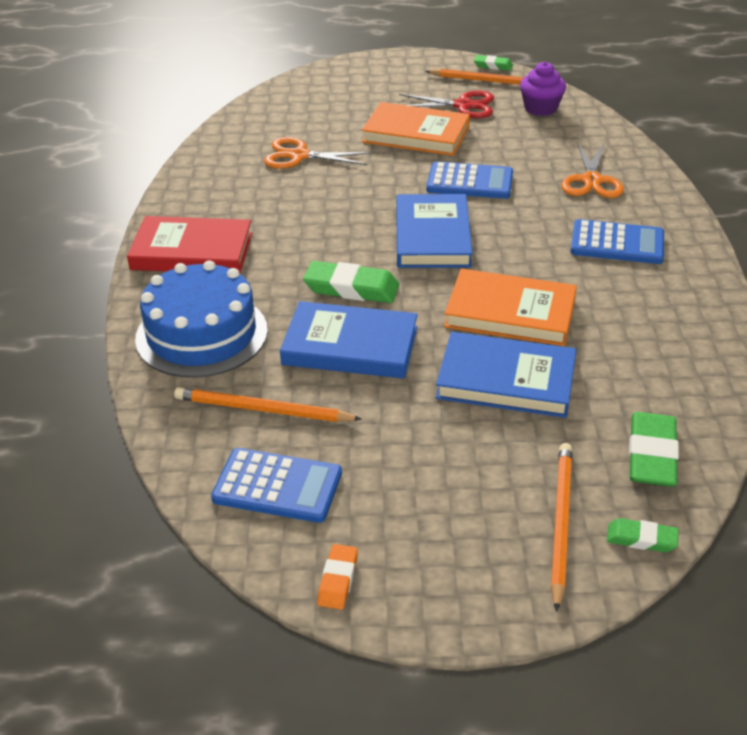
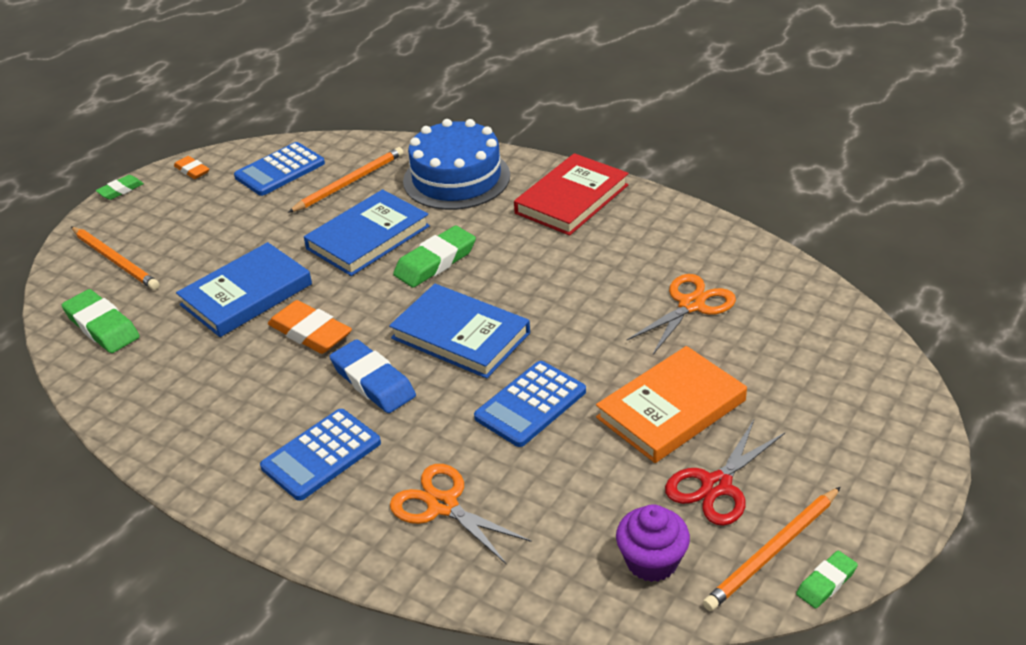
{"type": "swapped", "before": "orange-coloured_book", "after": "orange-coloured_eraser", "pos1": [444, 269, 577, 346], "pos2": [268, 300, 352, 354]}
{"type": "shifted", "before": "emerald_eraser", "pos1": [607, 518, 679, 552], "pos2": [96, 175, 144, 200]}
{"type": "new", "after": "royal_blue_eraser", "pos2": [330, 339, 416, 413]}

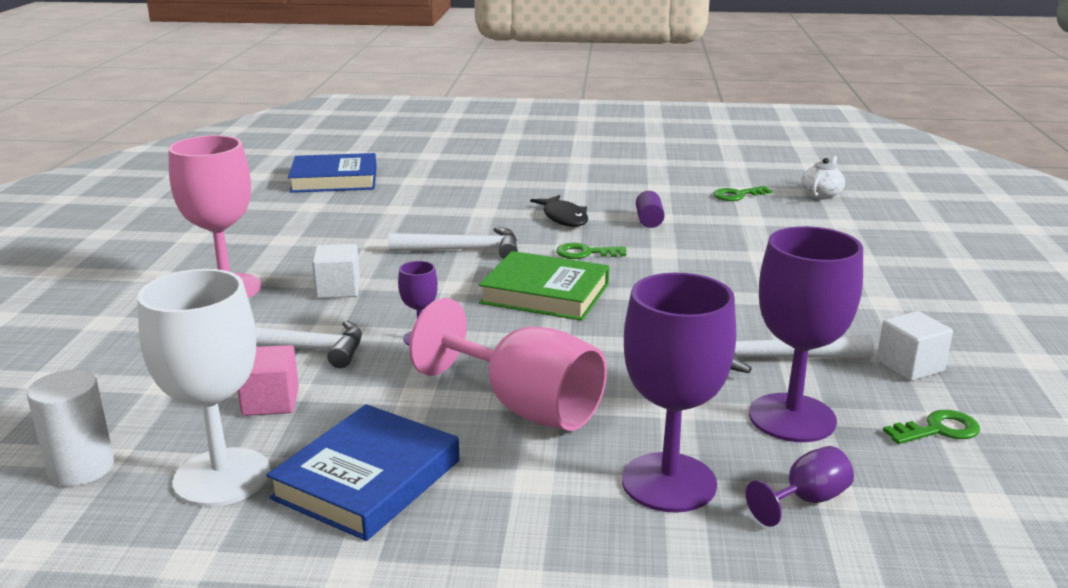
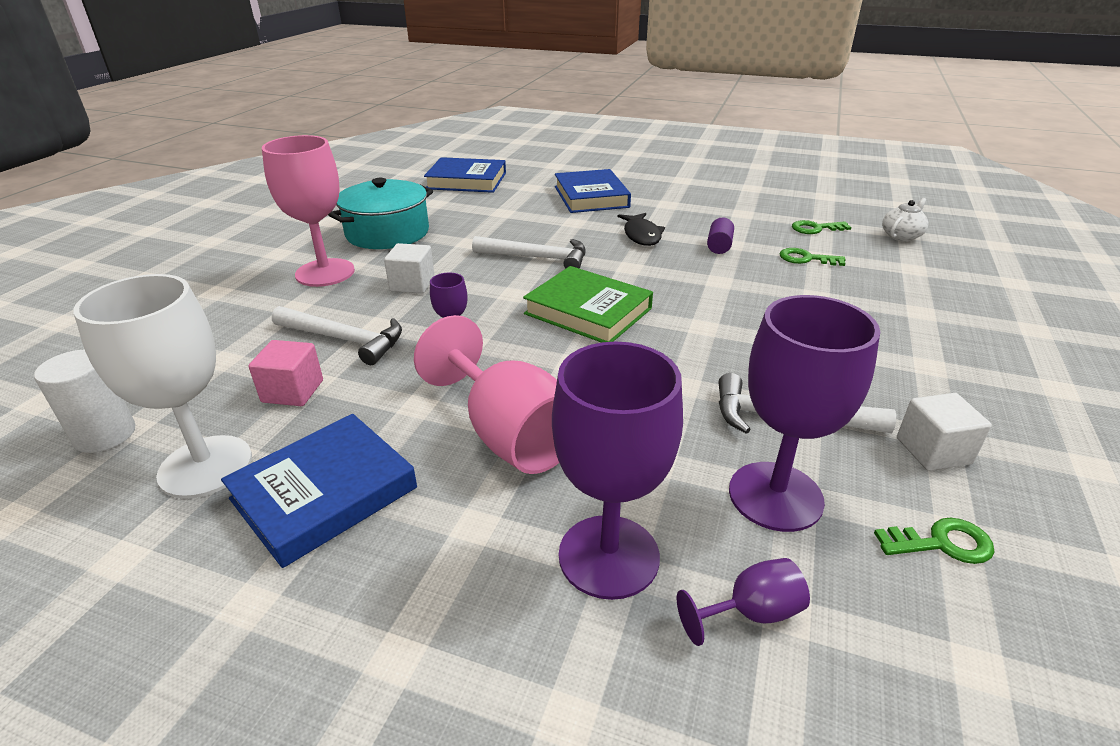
{"type": "shifted", "before": "emerald_key", "pos1": [556, 243, 626, 259], "pos2": [780, 248, 846, 266]}
{"type": "new", "after": "royal_blue_book", "pos2": [555, 169, 631, 213]}
{"type": "new", "after": "aqua_pot", "pos2": [328, 178, 433, 249]}

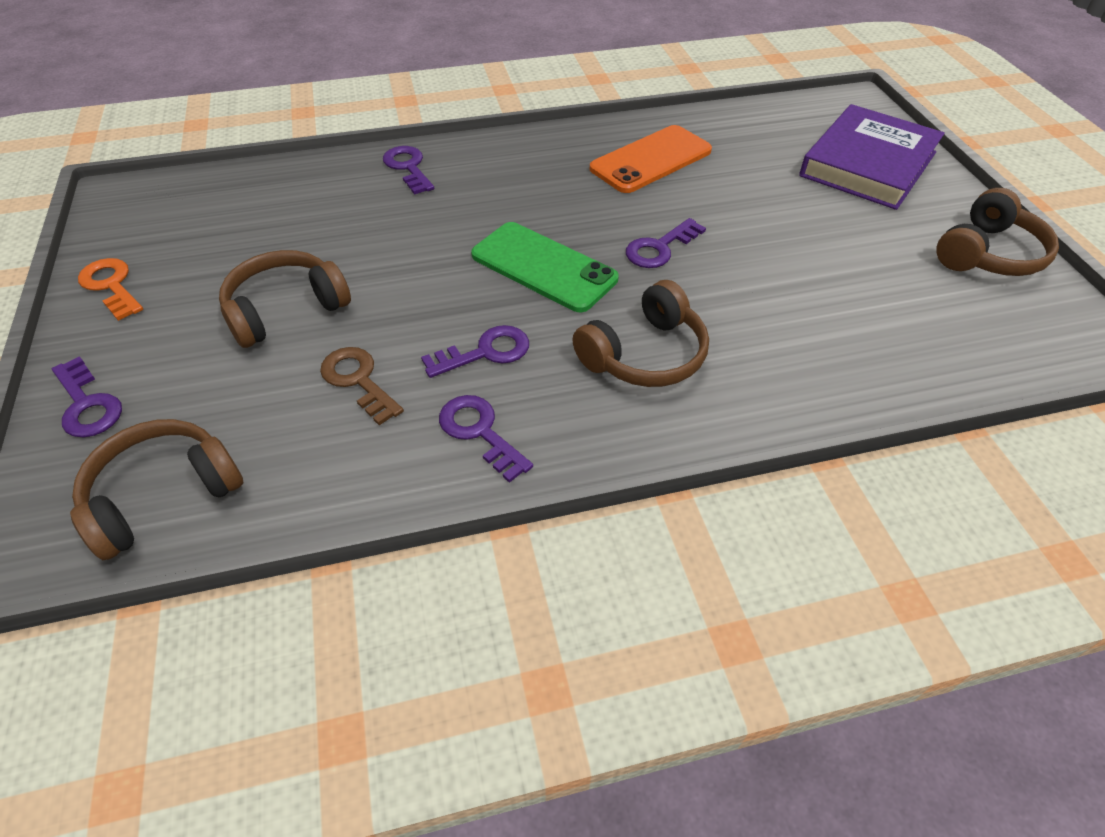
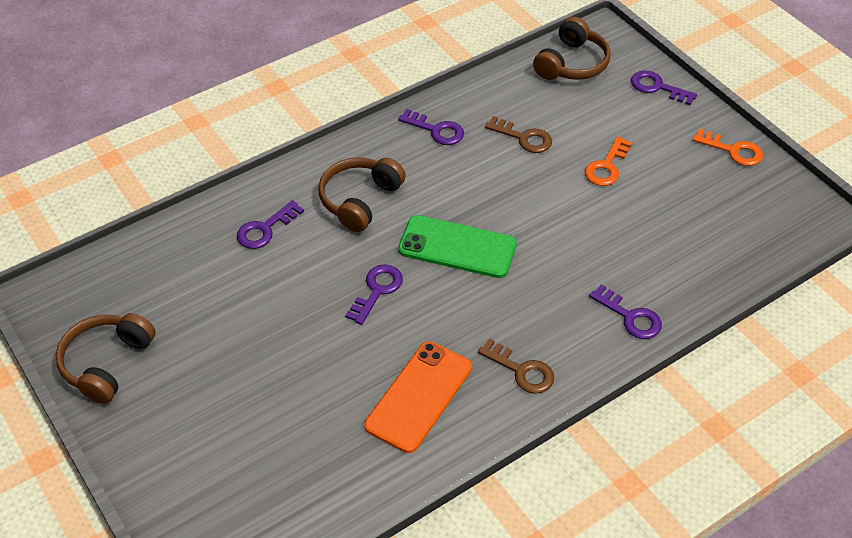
{"type": "gone", "before": "royal_purple_book", "pos1": [799, 104, 945, 210]}
{"type": "swapped", "before": "russet_headphones", "after": "orange-coloured_key", "pos1": [219, 250, 351, 348], "pos2": [585, 136, 633, 186]}
{"type": "shifted", "before": "royal_purple_key", "pos1": [421, 325, 529, 378], "pos2": [237, 200, 304, 249]}
{"type": "new", "after": "russet_key", "pos2": [478, 338, 554, 394]}

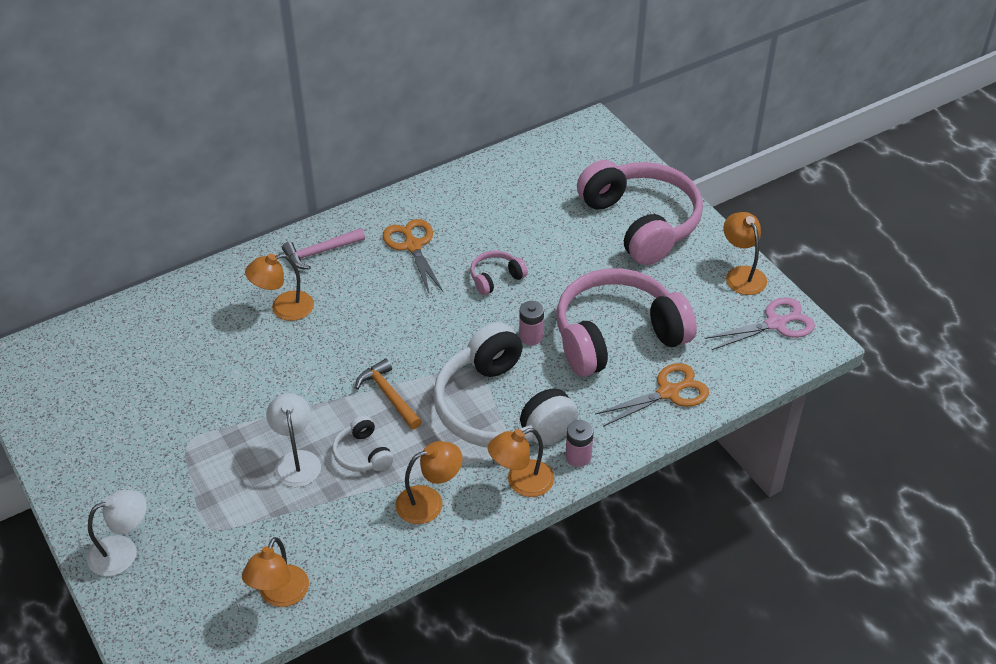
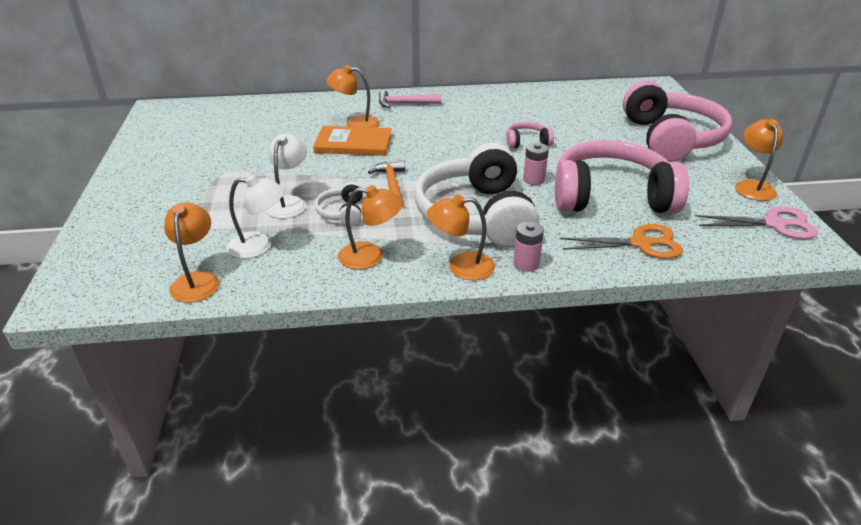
{"type": "gone", "before": "orange-coloured_pair_of_scissors", "pos1": [383, 219, 444, 293]}
{"type": "shifted", "before": "pure_white_lamp", "pos1": [87, 490, 147, 576], "pos2": [227, 175, 285, 259]}
{"type": "rotated", "before": "orange-coloured_lamp", "pos1": [242, 537, 309, 607], "pos2": [164, 202, 219, 303], "turn": 135}
{"type": "new", "after": "orange-coloured_book", "pos2": [313, 126, 392, 156]}

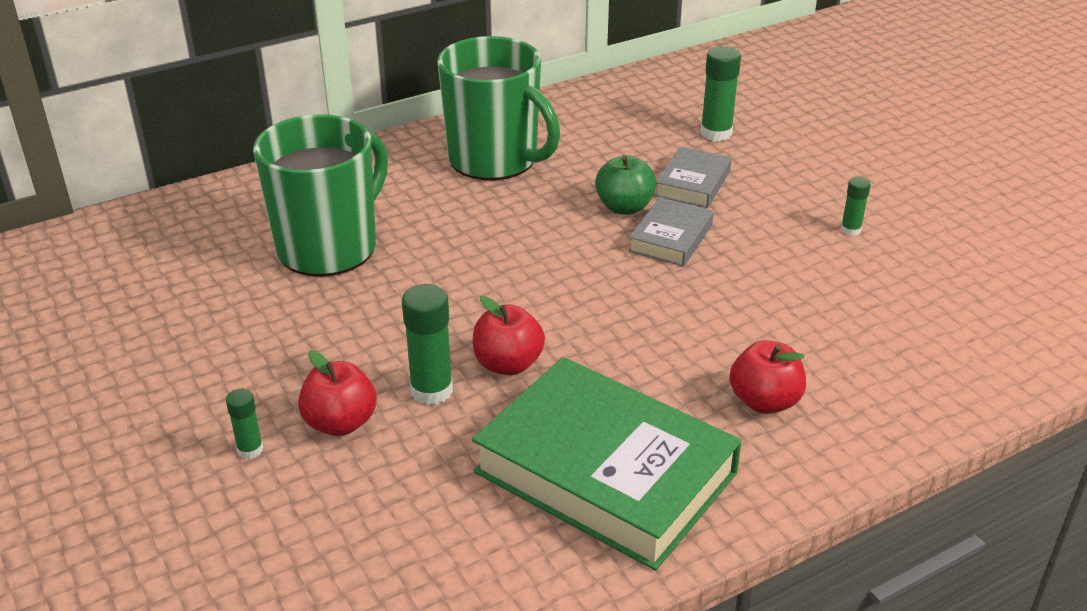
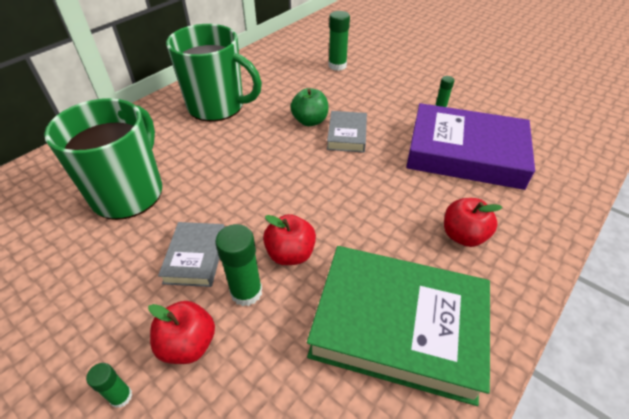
{"type": "shifted", "before": "ash-grey_book", "pos1": [655, 146, 732, 208], "pos2": [158, 222, 225, 287]}
{"type": "new", "after": "royal_purple_book", "pos2": [406, 103, 535, 190]}

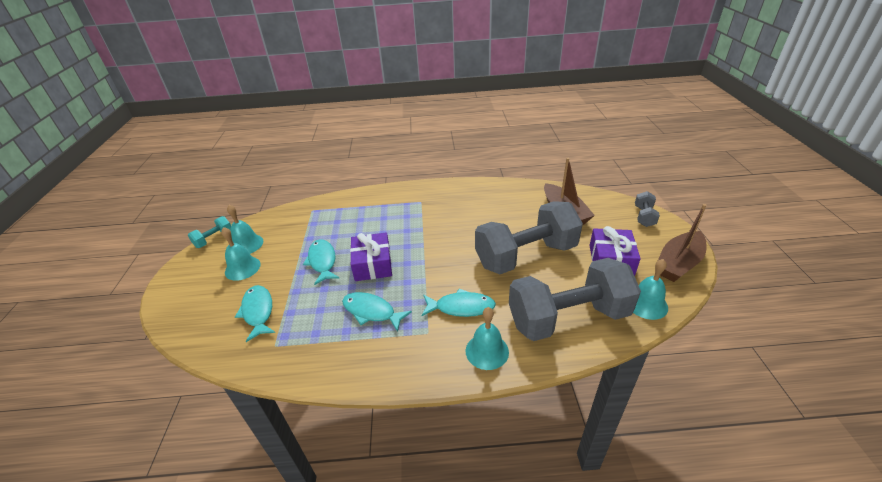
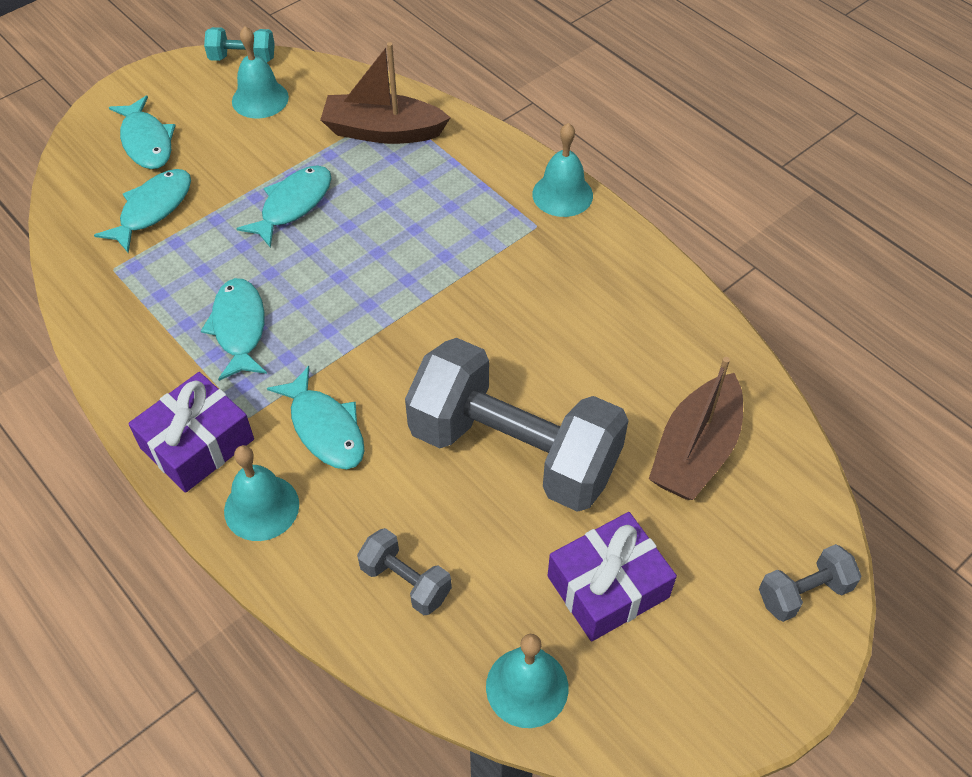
{"type": "shifted", "before": "russet_sailboat", "pos1": [658, 204, 707, 282], "pos2": [320, 42, 451, 144]}
{"type": "shifted", "before": "aqua_school_bell", "pos1": [221, 227, 261, 281], "pos2": [532, 123, 593, 217]}
{"type": "shifted", "before": "royal_purple_present", "pos1": [350, 232, 392, 281], "pos2": [128, 372, 254, 493]}
{"type": "scaled", "before": "ash-grey_free_weight", "pos1": [509, 258, 641, 341], "pos2": [357, 528, 452, 615], "scale": 0.42}
{"type": "new", "after": "aqua_fish_figure", "pos2": [109, 96, 175, 169]}

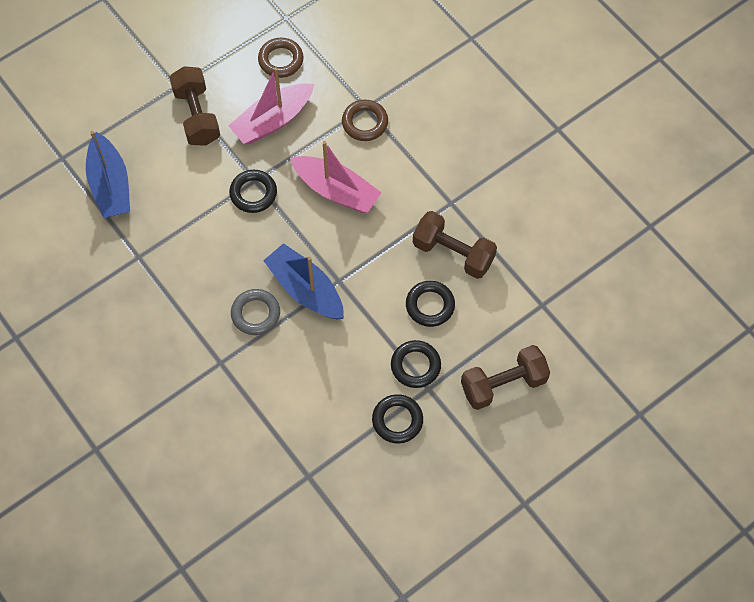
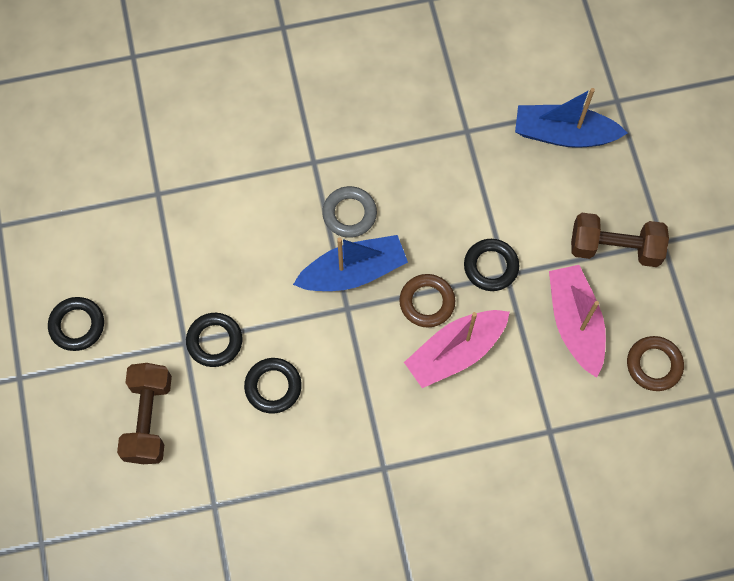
{"type": "shifted", "before": "russet_hoop", "pos1": [342, 100, 388, 141], "pos2": [399, 274, 455, 327]}
{"type": "gone", "before": "russet_free_weight", "pos1": [413, 211, 497, 279]}
{"type": "shifted", "before": "ebony_hoop", "pos1": [372, 394, 423, 444], "pos2": [48, 297, 104, 351]}

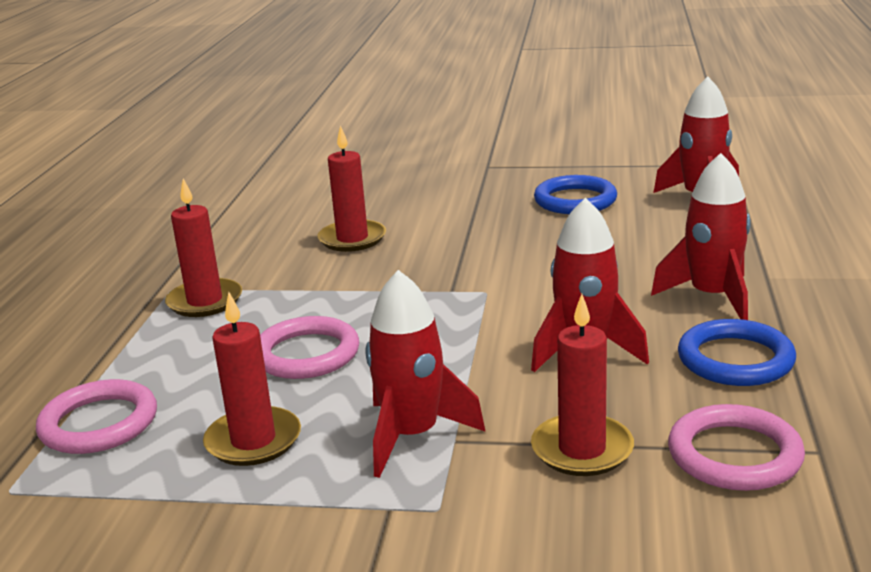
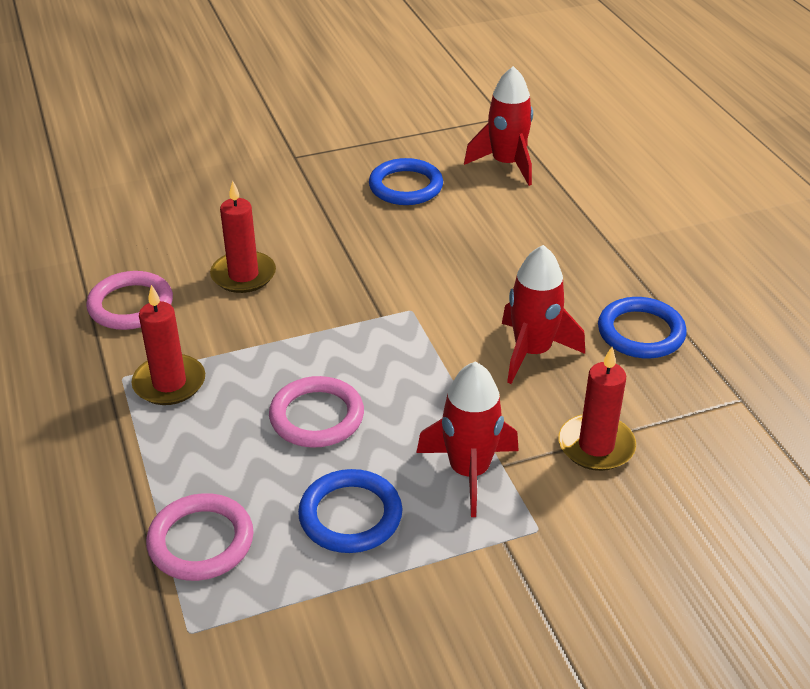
{"type": "gone", "before": "crimson_rocket", "pos1": [651, 153, 751, 320]}
{"type": "swapped", "before": "crimson_wax_candle", "after": "royal_blue_hoop", "pos1": [203, 292, 301, 466], "pos2": [298, 469, 402, 553]}
{"type": "shifted", "before": "rosy_hoop", "pos1": [668, 404, 805, 491], "pos2": [86, 271, 173, 330]}

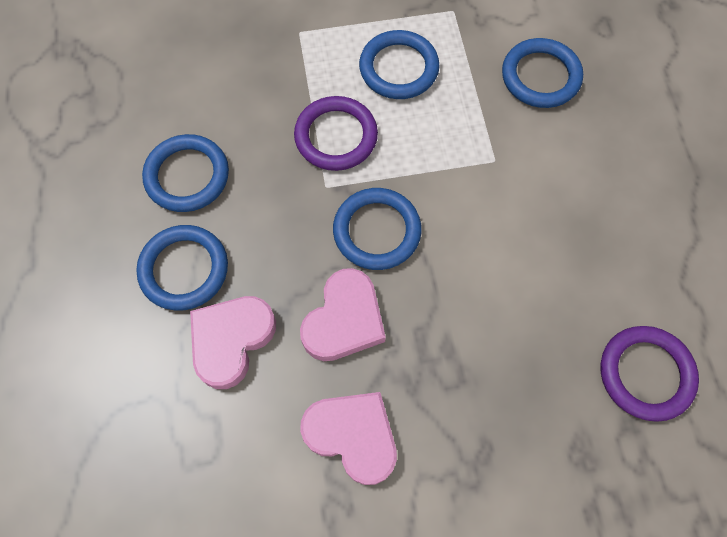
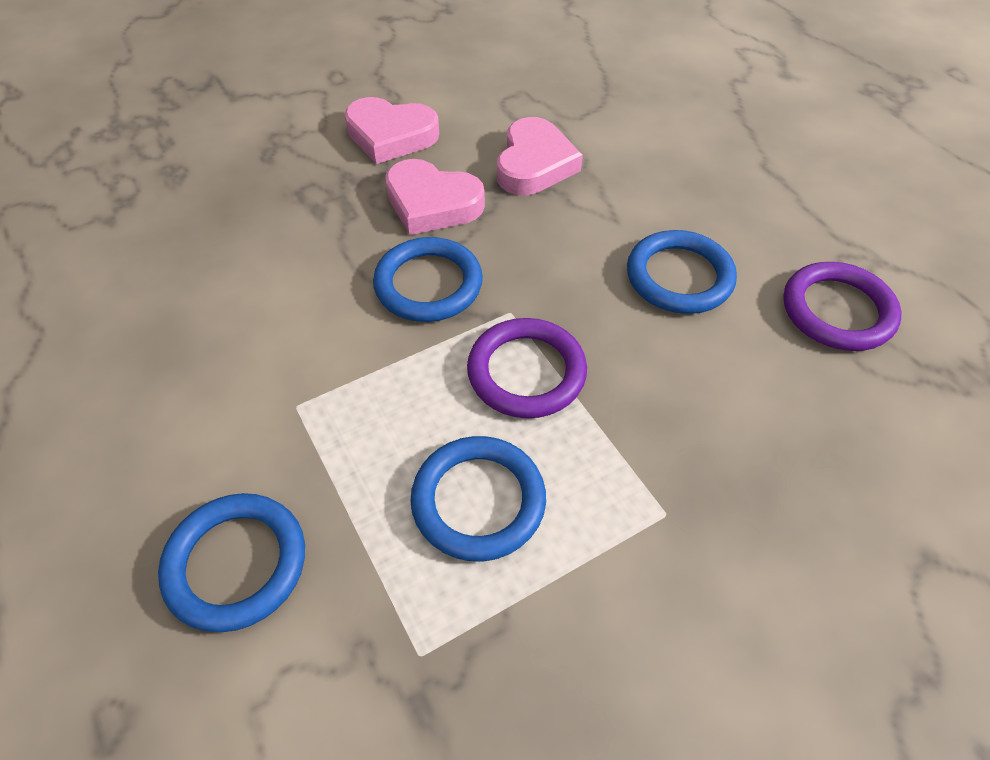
{"type": "gone", "before": "royal_blue_hoop", "pos1": [136, 225, 228, 311]}
{"type": "rotated", "before": "rosy_heart_shape", "pos1": [300, 268, 386, 361], "pos2": [385, 159, 485, 235], "turn": -75}
{"type": "shifted", "before": "royal_purple_hoop", "pos1": [601, 326, 699, 422], "pos2": [783, 262, 901, 351]}

